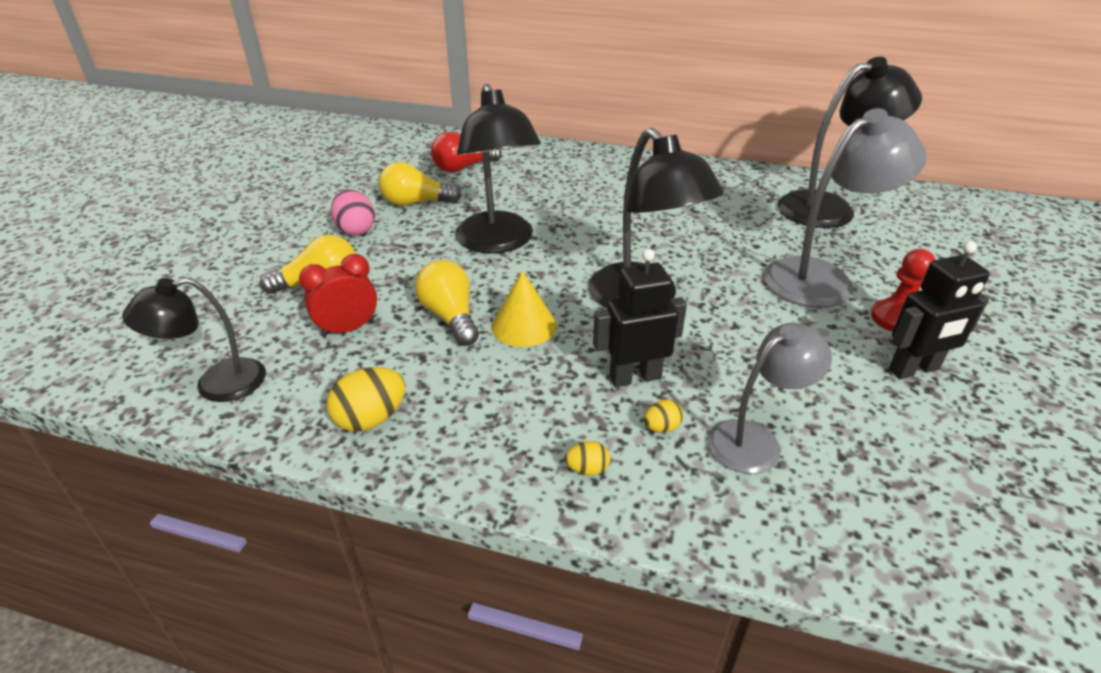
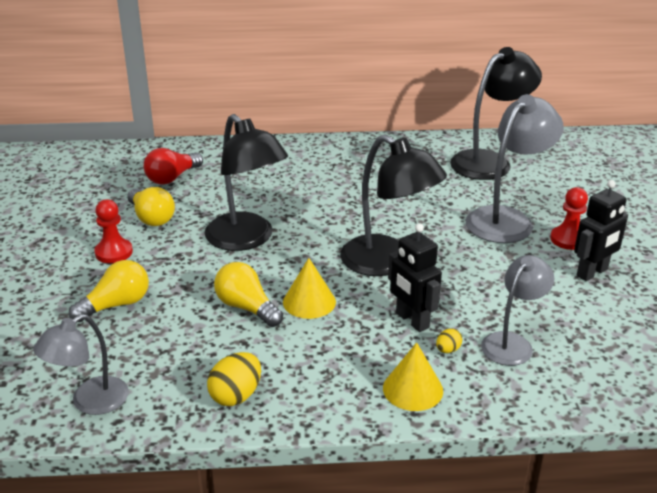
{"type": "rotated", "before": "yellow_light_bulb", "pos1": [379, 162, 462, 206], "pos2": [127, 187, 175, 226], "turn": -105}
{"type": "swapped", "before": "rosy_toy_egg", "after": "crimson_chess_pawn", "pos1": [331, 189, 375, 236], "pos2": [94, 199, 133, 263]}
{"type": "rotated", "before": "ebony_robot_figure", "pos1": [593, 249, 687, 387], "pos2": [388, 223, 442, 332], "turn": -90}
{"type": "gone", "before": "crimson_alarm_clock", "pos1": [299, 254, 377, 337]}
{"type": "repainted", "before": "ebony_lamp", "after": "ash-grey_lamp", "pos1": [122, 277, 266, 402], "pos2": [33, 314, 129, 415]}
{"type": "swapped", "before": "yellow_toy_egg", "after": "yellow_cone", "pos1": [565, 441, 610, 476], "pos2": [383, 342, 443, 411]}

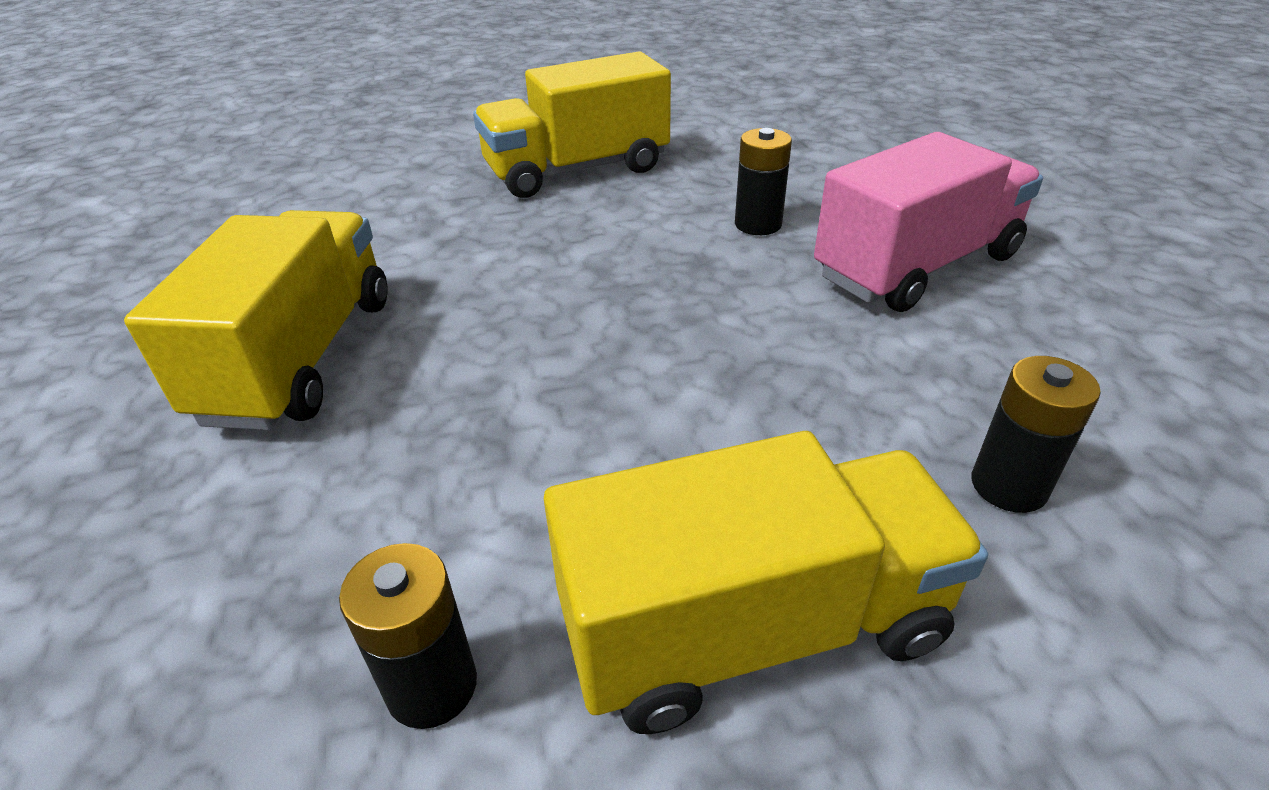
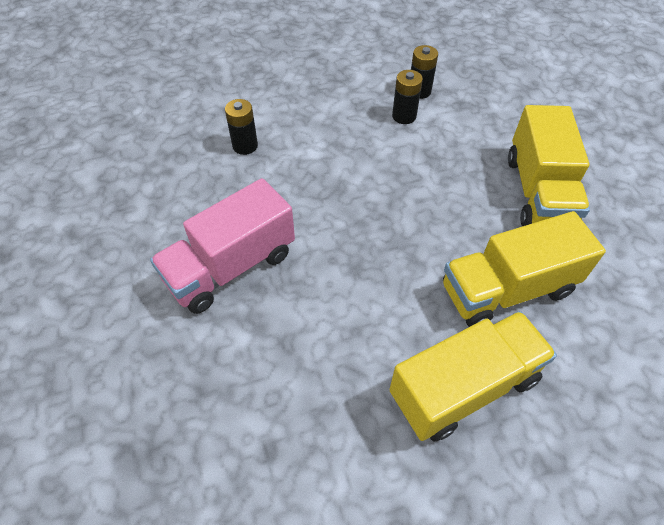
{"type": "shifted", "before": "ebony_power_cell", "pos1": [735, 128, 792, 235], "pos2": [392, 70, 423, 124]}
{"type": "shifted", "before": "yellow_lorry", "pos1": [544, 431, 988, 734], "pos2": [443, 211, 606, 327]}

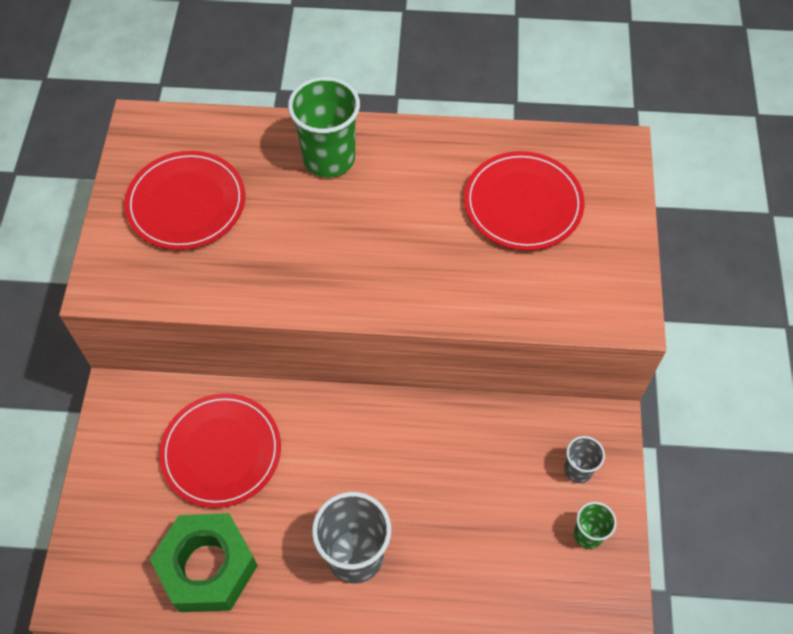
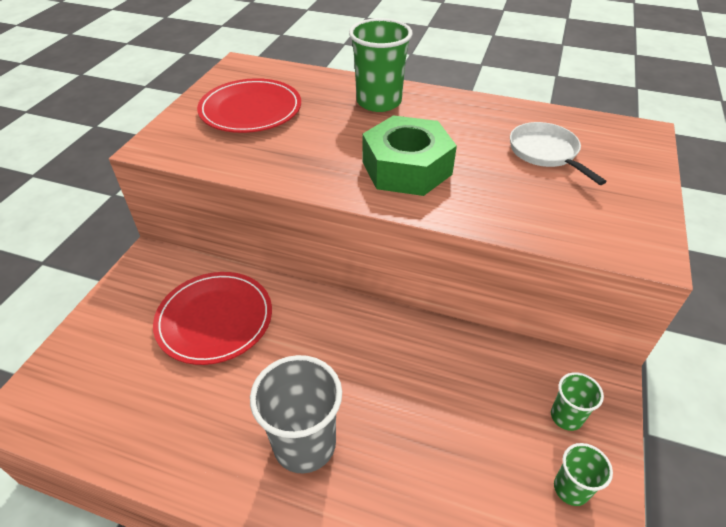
{"type": "swapped", "before": "crimson_plate", "after": "pure_white_frying_pan", "pos1": [464, 151, 584, 250], "pos2": [510, 122, 607, 185]}
{"type": "repainted", "before": "ash-grey_cup", "after": "emerald_cup", "pos1": [564, 436, 605, 483], "pos2": [551, 372, 604, 431]}
{"type": "shifted", "before": "emerald_hex_nut", "pos1": [150, 513, 258, 612], "pos2": [363, 115, 457, 196]}

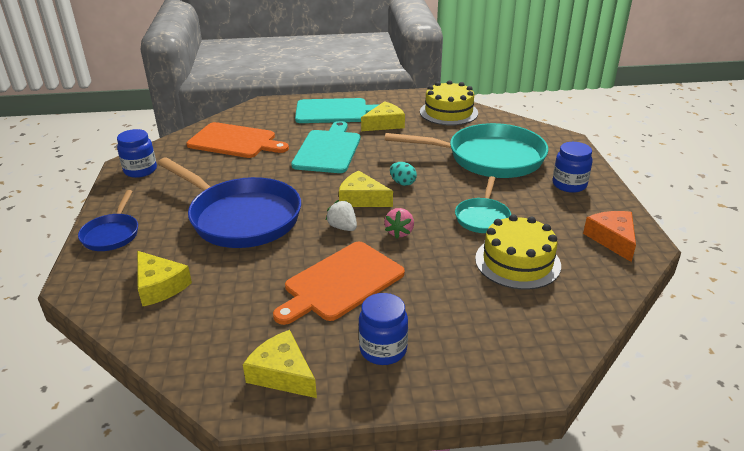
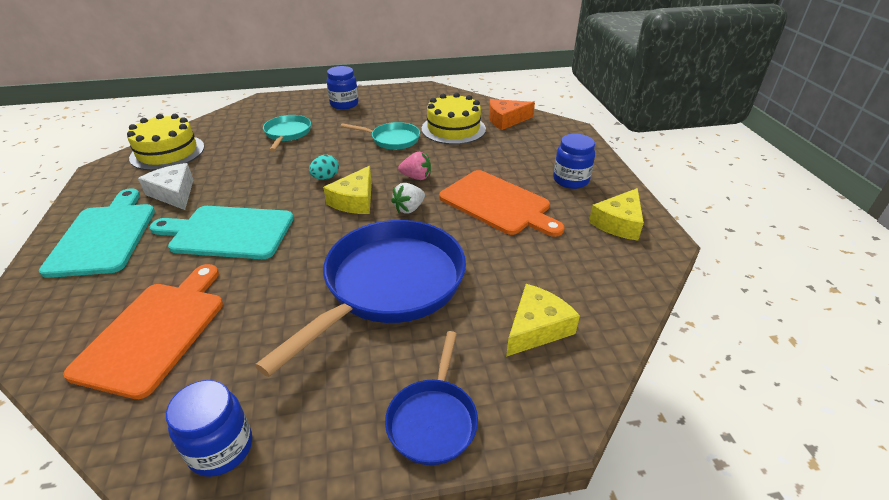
{"type": "repainted", "before": "yellow_cheese_wedge", "after": "pure_white_cheese_wedge", "pos1": [361, 101, 405, 131], "pos2": [138, 163, 193, 210]}
{"type": "scaled", "before": "aqua_frying_pan", "pos1": [385, 123, 548, 178], "pos2": [263, 115, 311, 151], "scale": 0.5}
{"type": "rotated", "before": "royal_blue_frying_pan", "pos1": [78, 190, 138, 251], "pos2": [385, 331, 478, 465], "turn": 105}
{"type": "shifted", "before": "orange-coloured_cheese_wedge", "pos1": [583, 211, 636, 262], "pos2": [489, 99, 535, 130]}

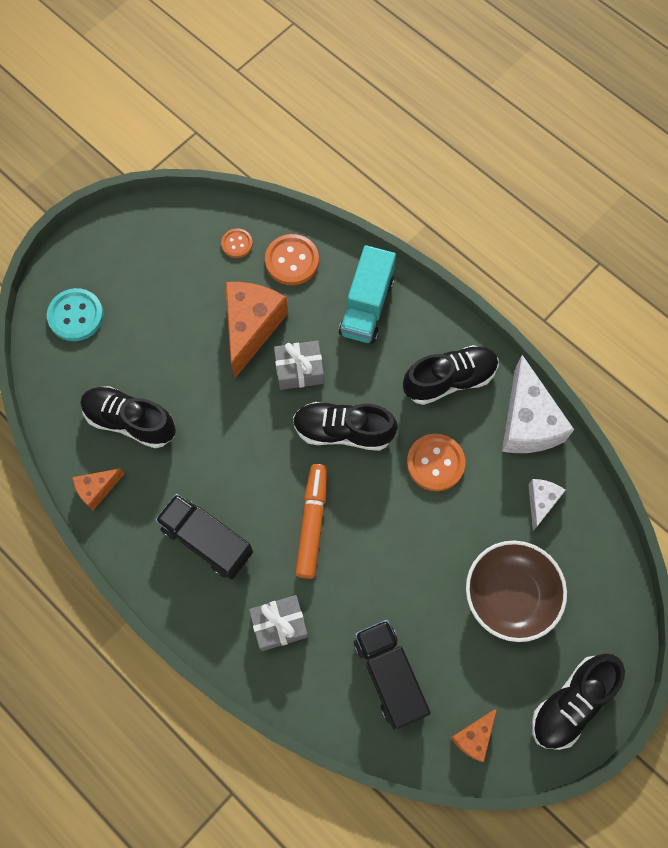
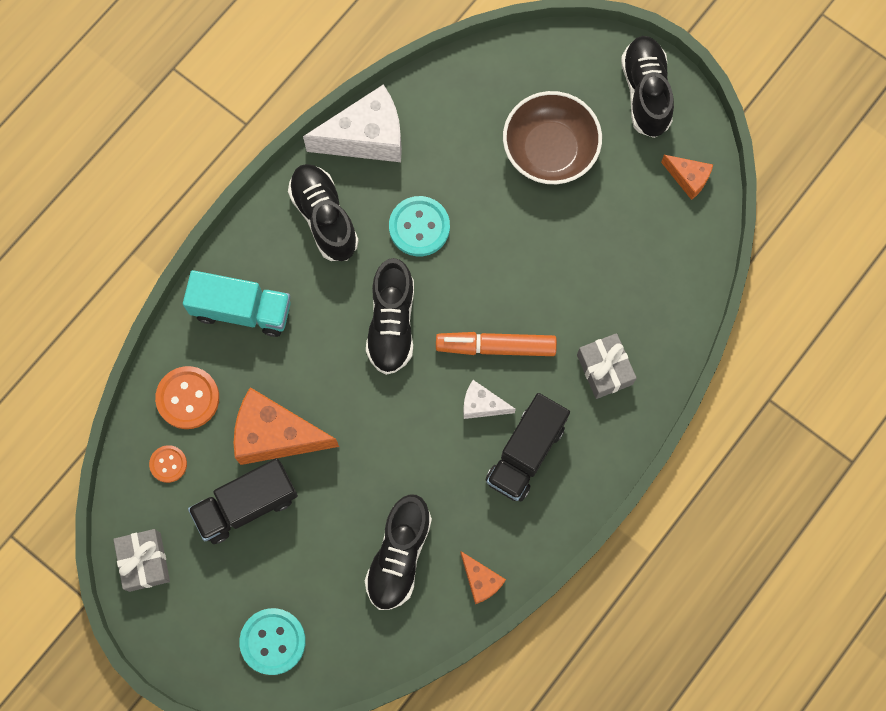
{"type": "shifted", "before": "ash-grey_present", "pos1": [274, 341, 324, 390], "pos2": [113, 529, 170, 592]}
{"type": "repainted", "before": "orange-coloured_shirt_button", "after": "aqua_shirt_button", "pos1": [407, 434, 465, 491], "pos2": [389, 196, 450, 256]}
{"type": "shifted", "before": "pure_white_cheese_wedge", "pos1": [528, 479, 566, 531], "pos2": [463, 380, 516, 419]}
{"type": "shifted", "before": "ebony_lorry", "pos1": [354, 620, 431, 730], "pos2": [188, 458, 298, 544]}
{"type": "rotated", "before": "ebony_sneaker", "pos1": [532, 654, 625, 750], "pos2": [621, 36, 674, 138], "turn": -135}

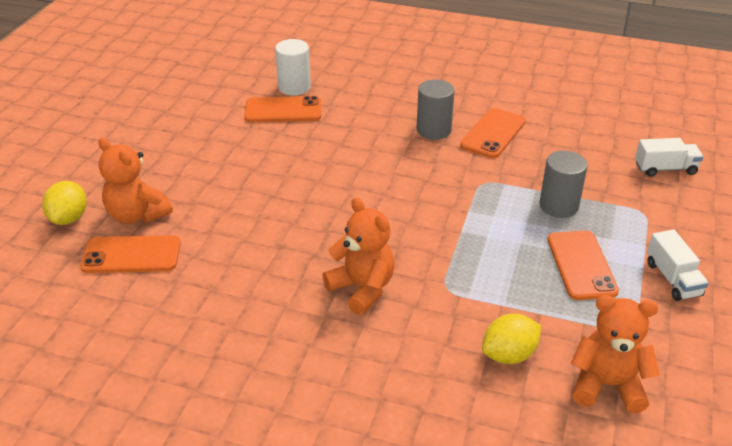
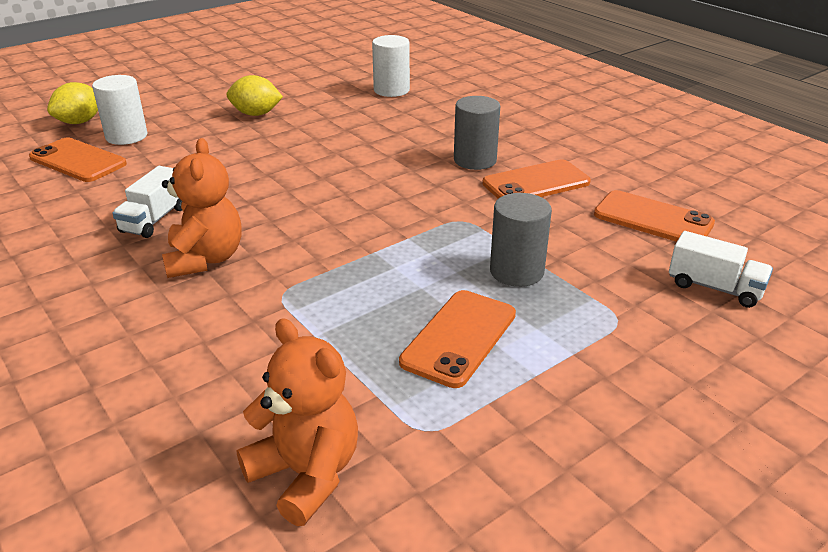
{"type": "shifted", "before": "orange-coloured_mobile_phone", "pos1": [244, 96, 321, 122], "pos2": [594, 190, 715, 242]}
{"type": "swapped", "before": "orange-coloured_stuffed_bear", "after": "pure_white_cylinder", "pos1": [98, 138, 173, 224], "pos2": [92, 75, 147, 145]}
{"type": "shifted", "before": "pure_white_lorry", "pos1": [647, 230, 709, 301], "pos2": [112, 166, 182, 238]}
{"type": "shifted", "before": "yellow_lemon", "pos1": [482, 314, 541, 364], "pos2": [226, 75, 283, 116]}

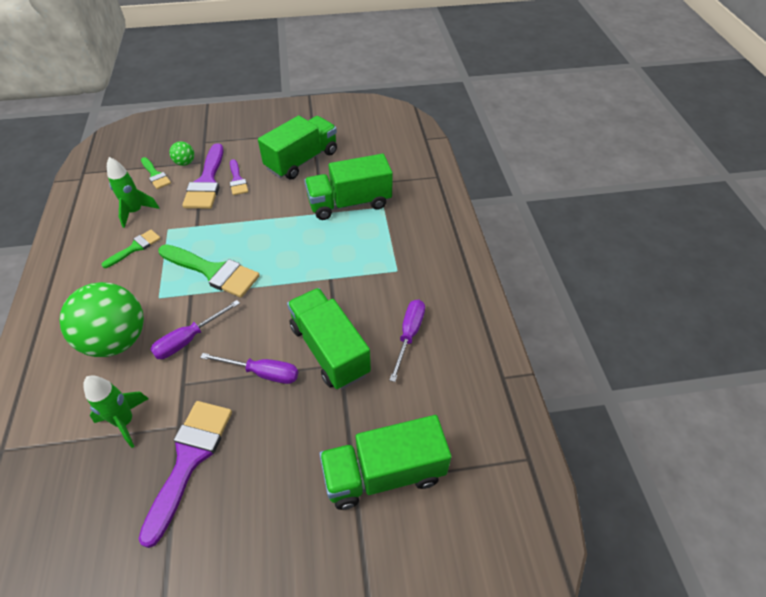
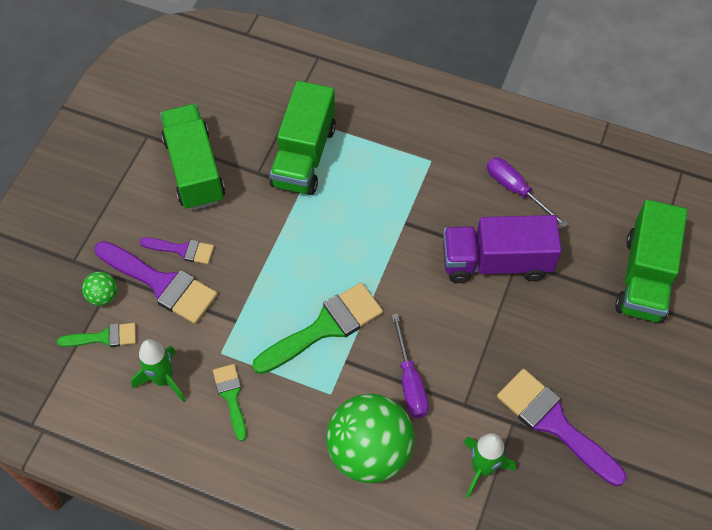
{"type": "repainted", "before": "emerald_lorry", "after": "royal_purple_lorry", "pos1": [287, 288, 371, 389], "pos2": [443, 215, 562, 283]}
{"type": "gone", "before": "royal_purple_flat_screwdriver", "pos1": [200, 353, 298, 384]}

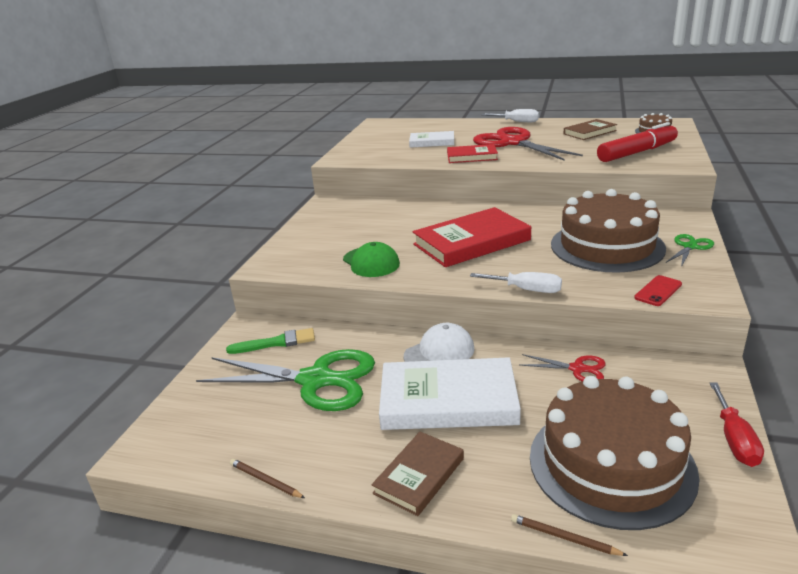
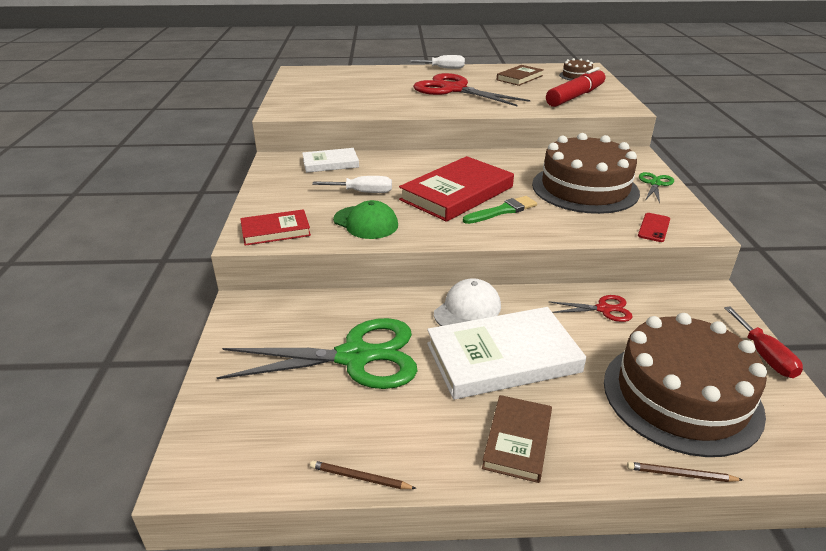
{"type": "shifted", "before": "pure_white_book", "pos1": [409, 131, 454, 148], "pos2": [302, 148, 359, 173]}
{"type": "shifted", "before": "crimson_book", "pos1": [447, 144, 498, 163], "pos2": [240, 209, 311, 246]}
{"type": "shifted", "before": "pure_white_flat_screwdriver", "pos1": [470, 272, 562, 293], "pos2": [312, 176, 392, 193]}
{"type": "shifted", "before": "emerald_paintbrush", "pos1": [226, 328, 315, 354], "pos2": [463, 196, 537, 224]}

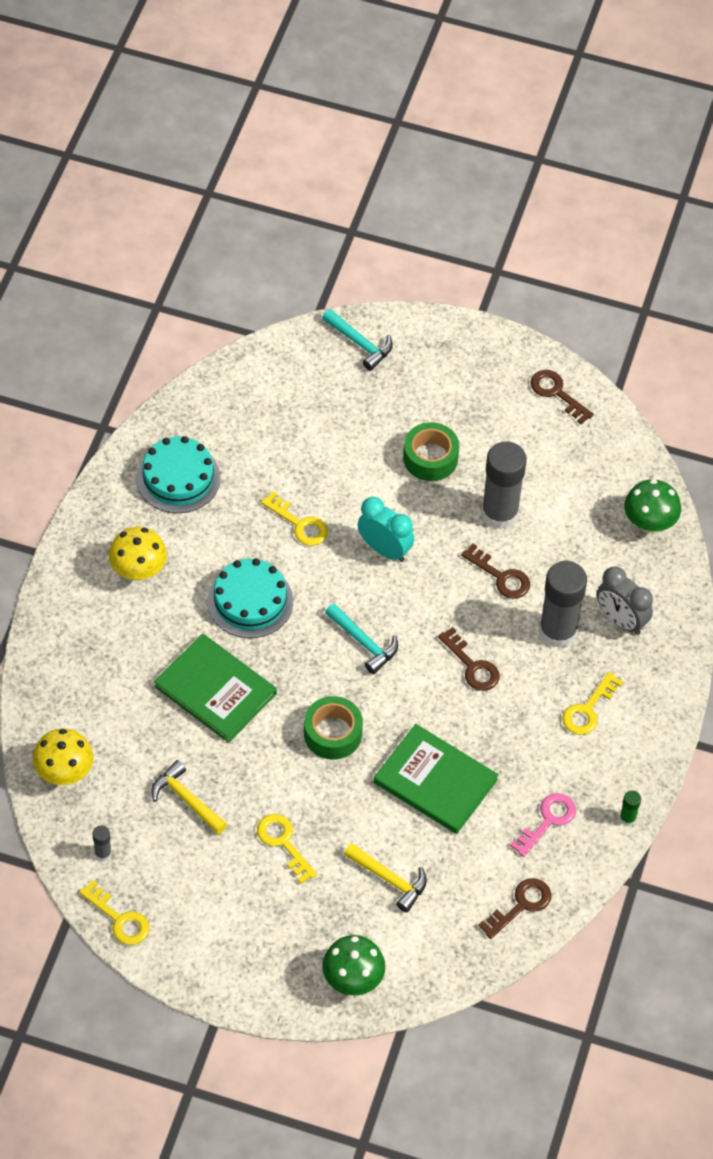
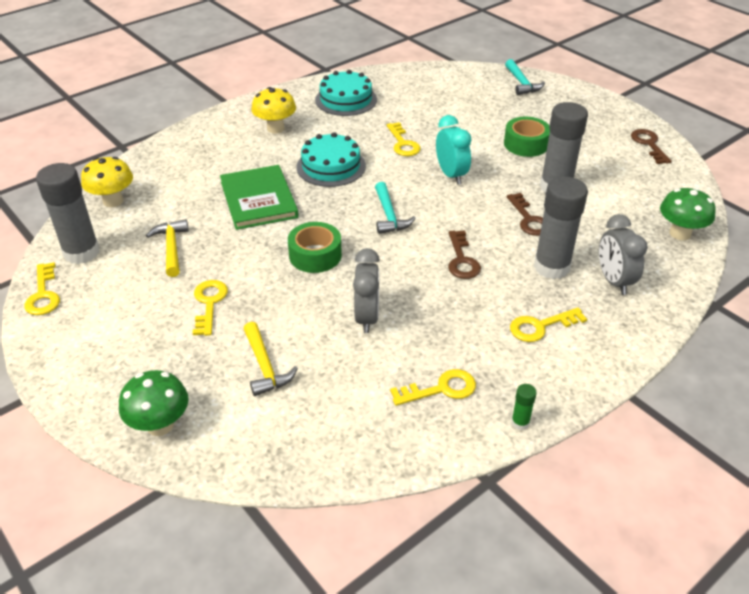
{"type": "swapped", "before": "emerald_book", "after": "ash-grey_alarm_clock", "pos1": [374, 724, 499, 834], "pos2": [353, 248, 380, 333]}
{"type": "repainted", "before": "rosy_key", "after": "yellow_key", "pos1": [510, 793, 576, 857], "pos2": [390, 369, 476, 406]}
{"type": "scaled", "before": "ash-grey_glue_stick", "pos1": [92, 826, 112, 861], "pos2": [36, 163, 100, 264], "scale": 2.4}
{"type": "gone", "before": "russet_key", "pos1": [478, 878, 551, 939]}

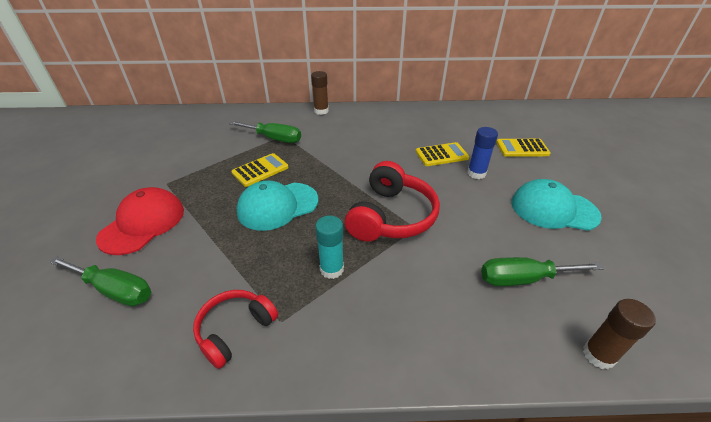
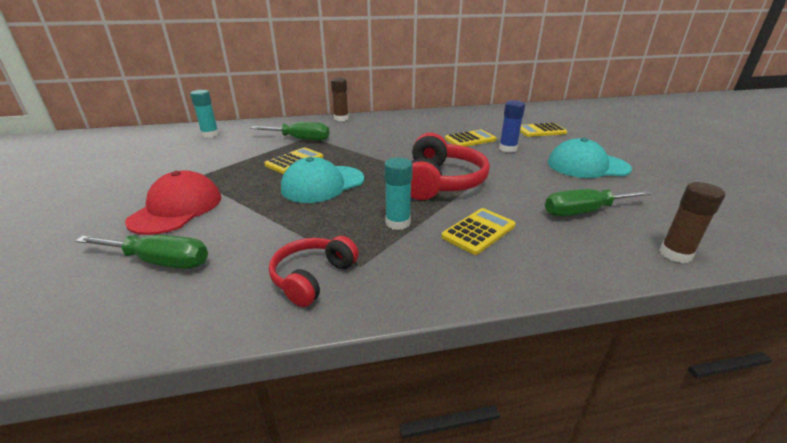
{"type": "new", "after": "aqua_glue_stick", "pos2": [190, 90, 219, 138]}
{"type": "new", "after": "yellow_calculator", "pos2": [441, 208, 516, 255]}

